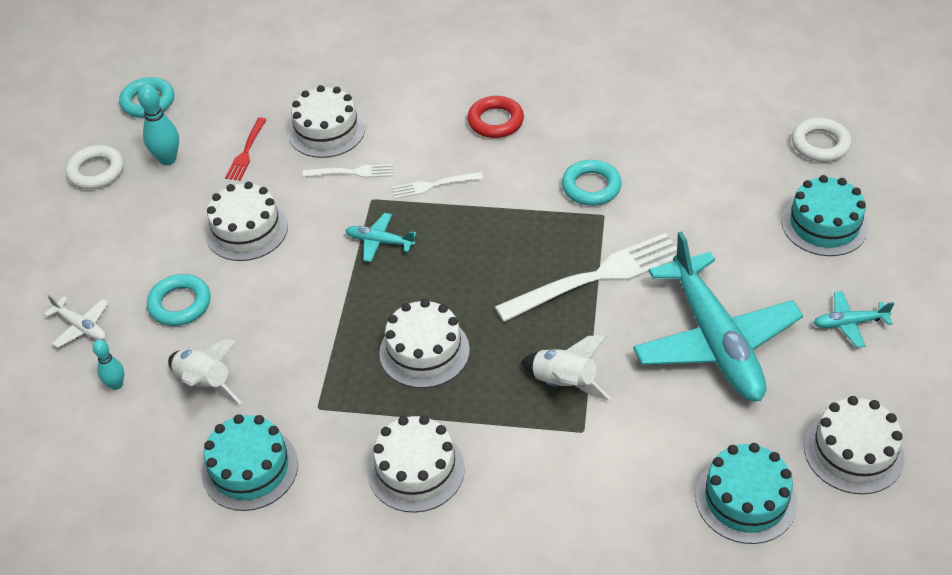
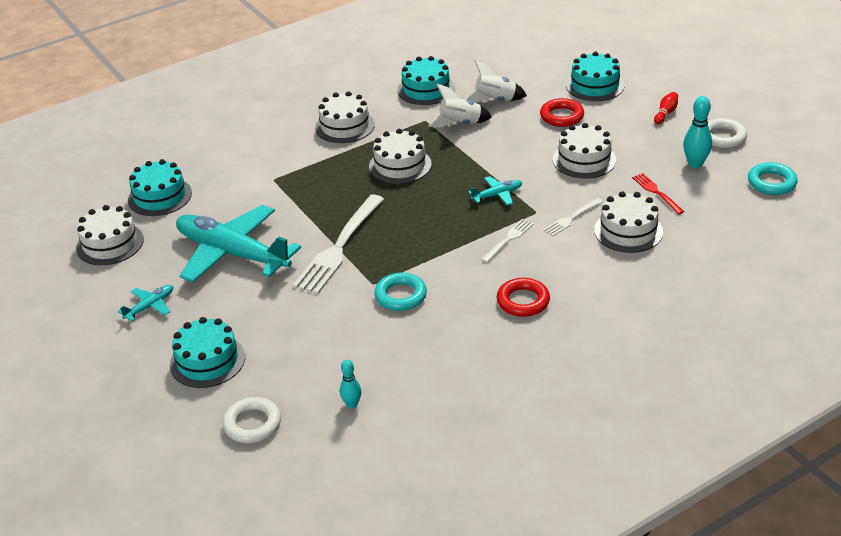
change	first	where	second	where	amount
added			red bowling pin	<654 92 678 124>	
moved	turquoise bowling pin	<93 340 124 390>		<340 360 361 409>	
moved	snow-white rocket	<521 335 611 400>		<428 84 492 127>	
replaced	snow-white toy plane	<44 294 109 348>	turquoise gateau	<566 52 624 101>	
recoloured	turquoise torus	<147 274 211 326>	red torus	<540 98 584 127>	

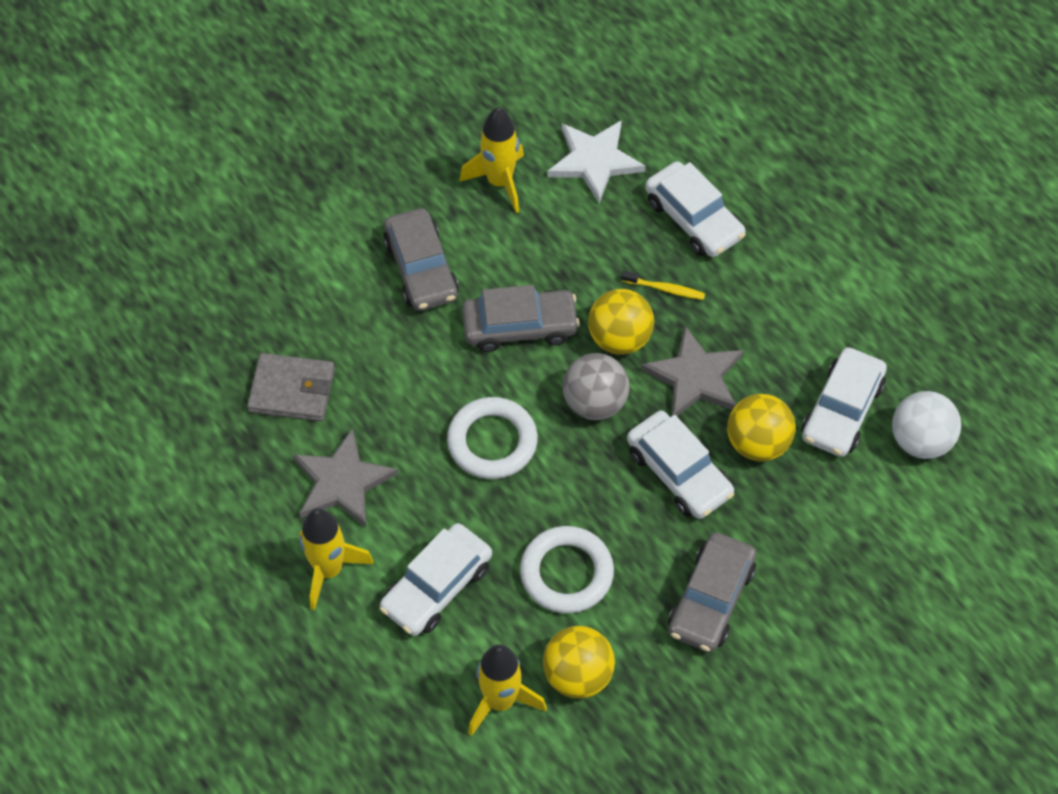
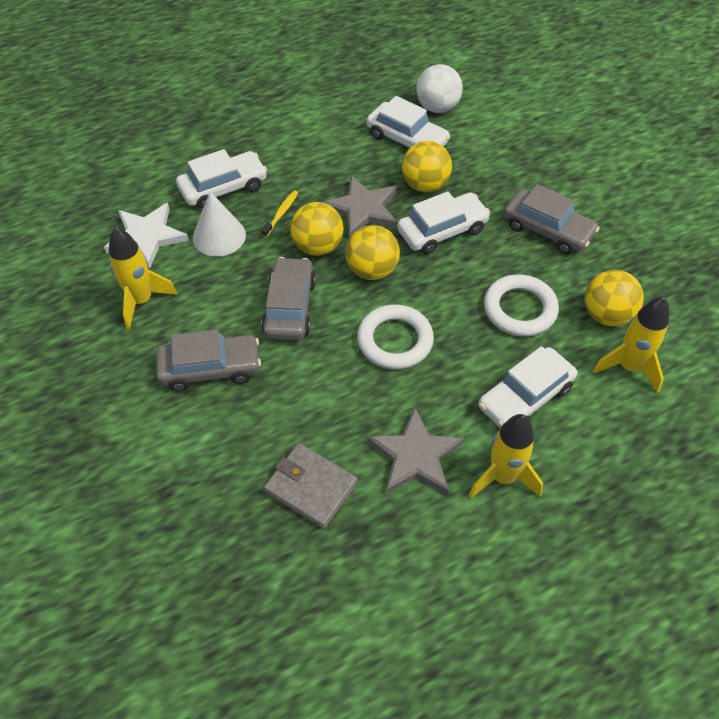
change	first	where	second	where	amount
added			snow-white cone shape	<193 192 246 257>	
recoloured	grey play ball	<562 353 630 420>	golden play ball	<345 225 400 280>	
turned	grey wallet	<247 353 335 421>		<264 443 358 529>	75 degrees counterclockwise
turned	snow-white automobile	<380 523 492 636>		<479 346 577 428>	90 degrees clockwise

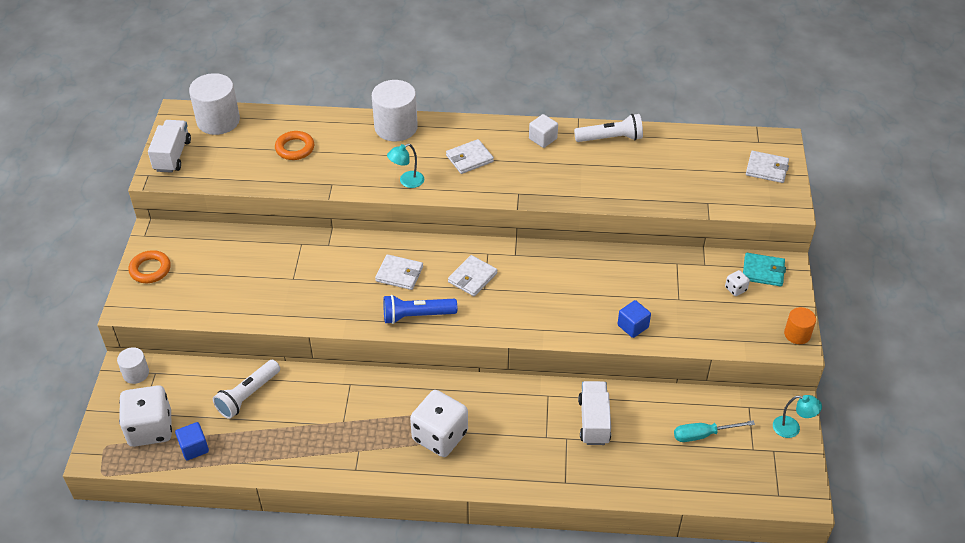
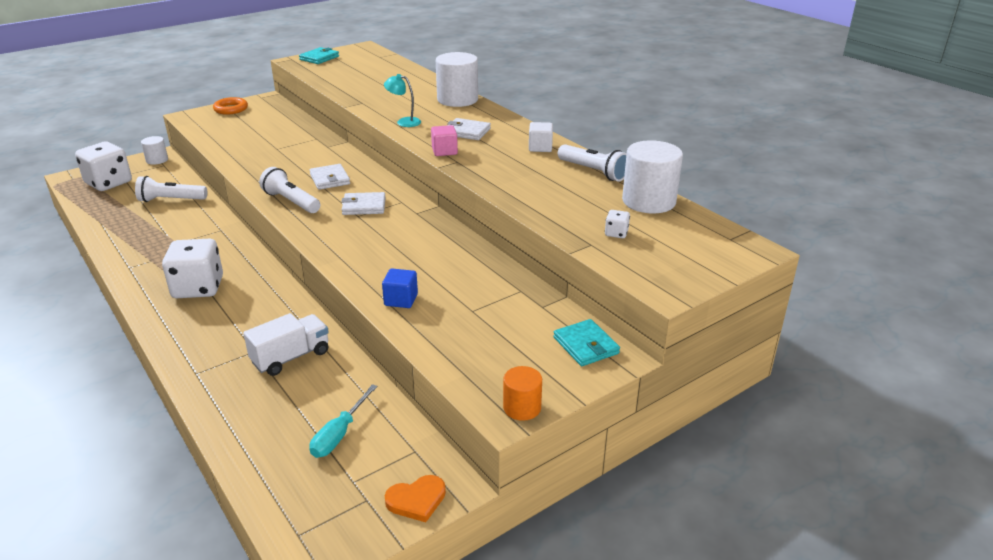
change	first	where	second	where	amount
removed	cobalt block	<175 422 209 460>			
removed	orange torus	<275 131 314 160>			
removed	snow-white wallet	<746 151 789 183>			
added			rose-pink block	<431 125 458 156>	
moved	snow-white cylinder shape	<189 73 240 135>		<622 140 683 213>	
moved	snow-white game die	<725 270 750 296>		<605 210 630 238>	
replaced	snow-white truck	<148 120 191 173>	turquoise wallet	<299 47 339 64>	
replaced	turquoise lamp	<773 395 822 438>	orange heart	<385 475 446 522>	
recoloured	cobalt flashlight	<383 295 457 324>	snow-white flashlight	<259 167 320 213>	
turned	turquoise hand screwdriver	<674 420 755 442>		<310 384 378 458>	105 degrees counterclockwise

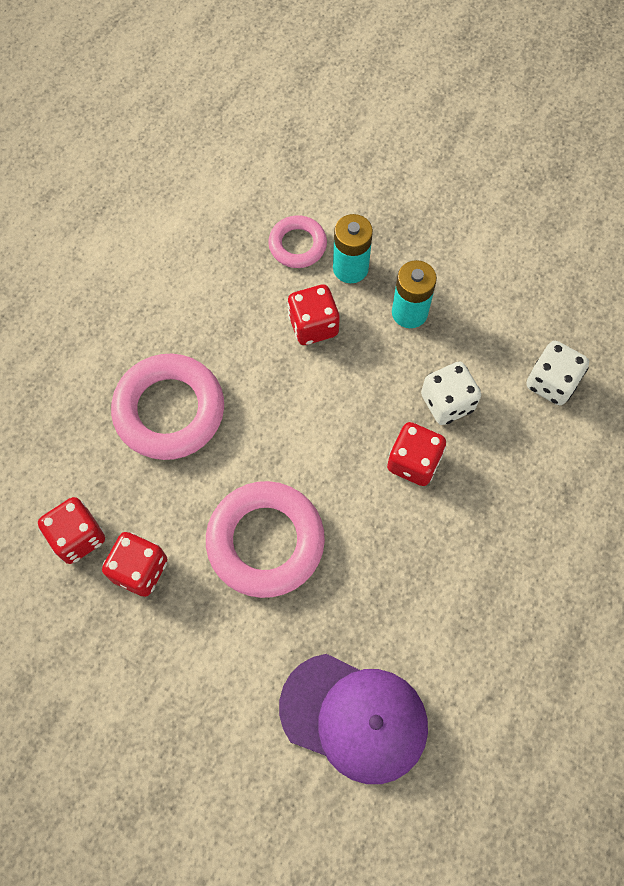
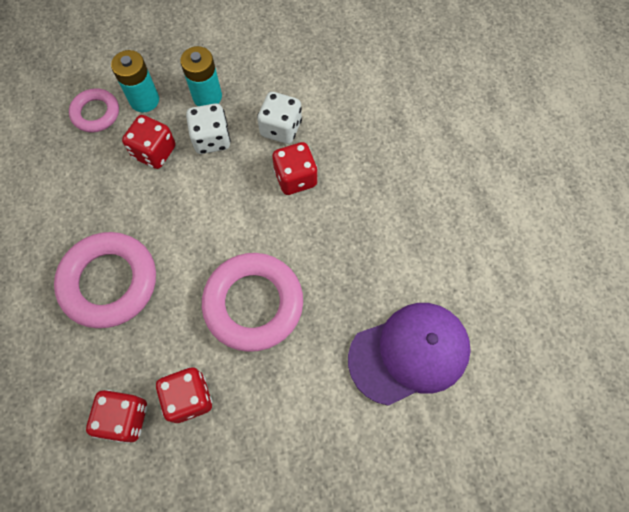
change	first	where	second	where	amount
moved	snow-white game die	<526 341 589 405>		<186 103 231 154>	

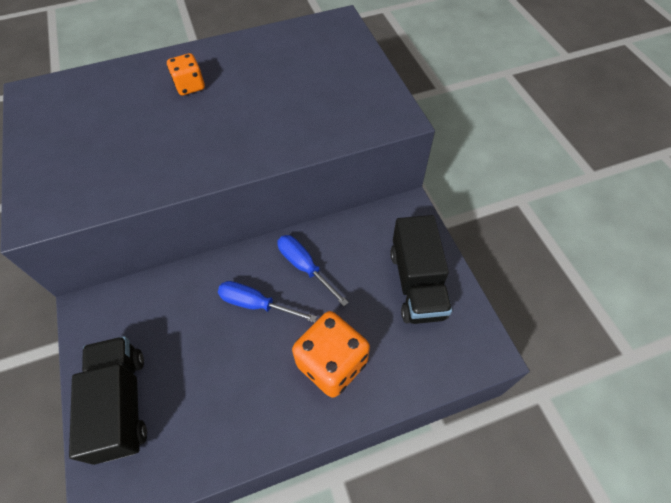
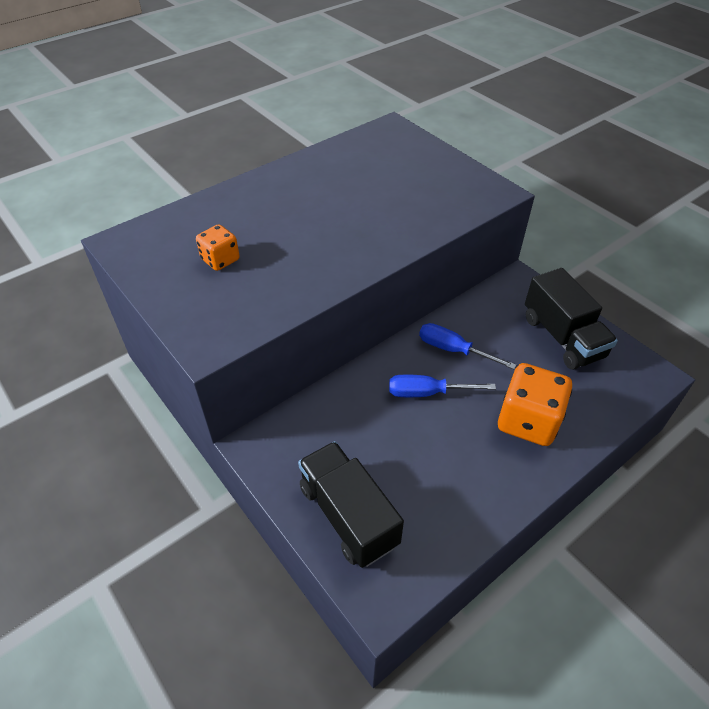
change	first	where	second	where	amount
moved	orange game die	<167 53 205 95>		<196 224 240 271>	

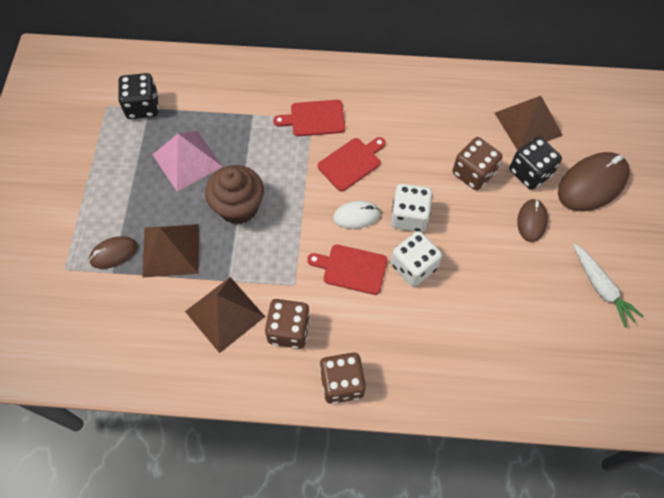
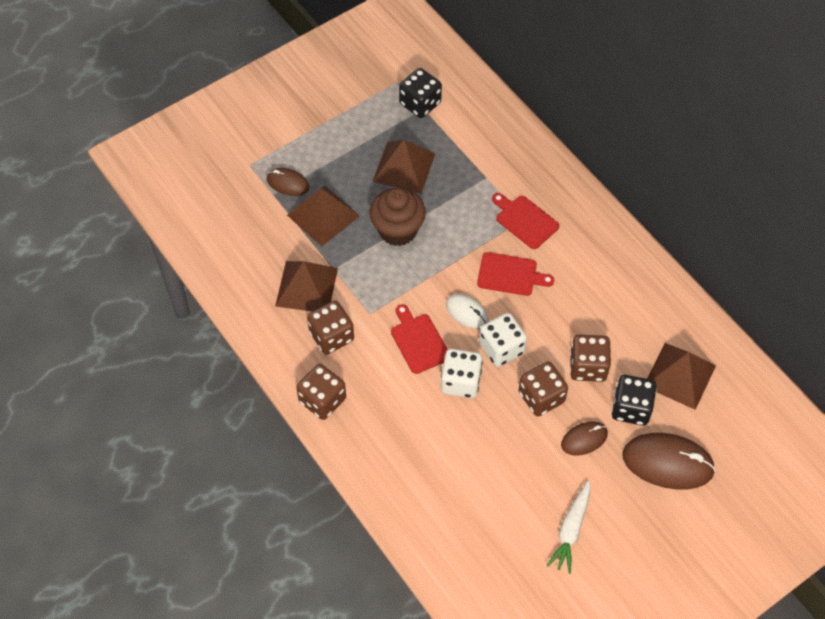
change	first	where	second	where	amount
added			russet game die	<518 361 568 416>	
recoloured	rose-pink pyramid shape	<152 131 223 191>	russet pyramid shape	<372 139 435 194>	

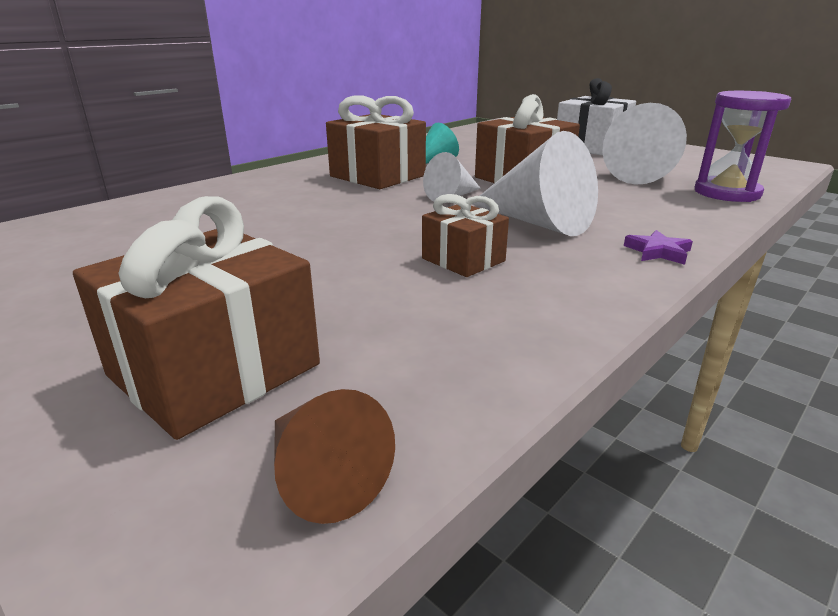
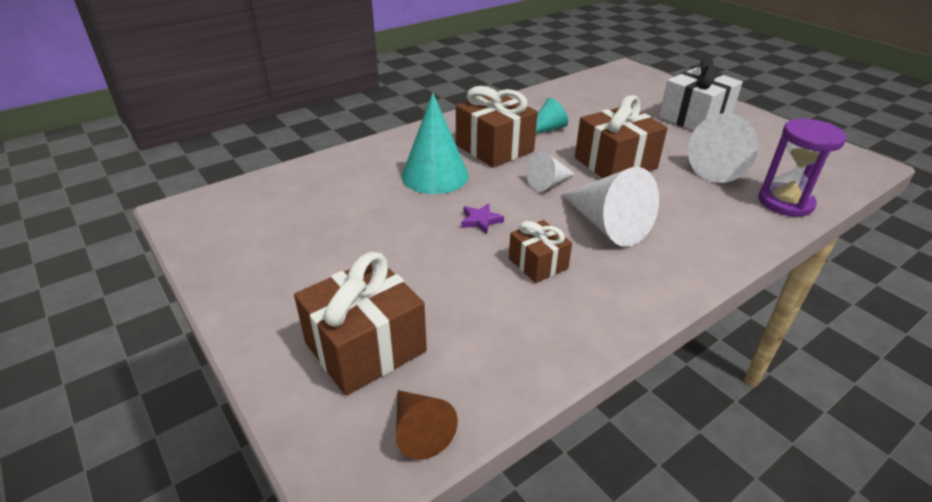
change	first	where	second	where	amount
added			turquoise cone shape	<402 93 469 194>	
moved	purple star shape	<624 230 693 265>		<461 203 504 234>	

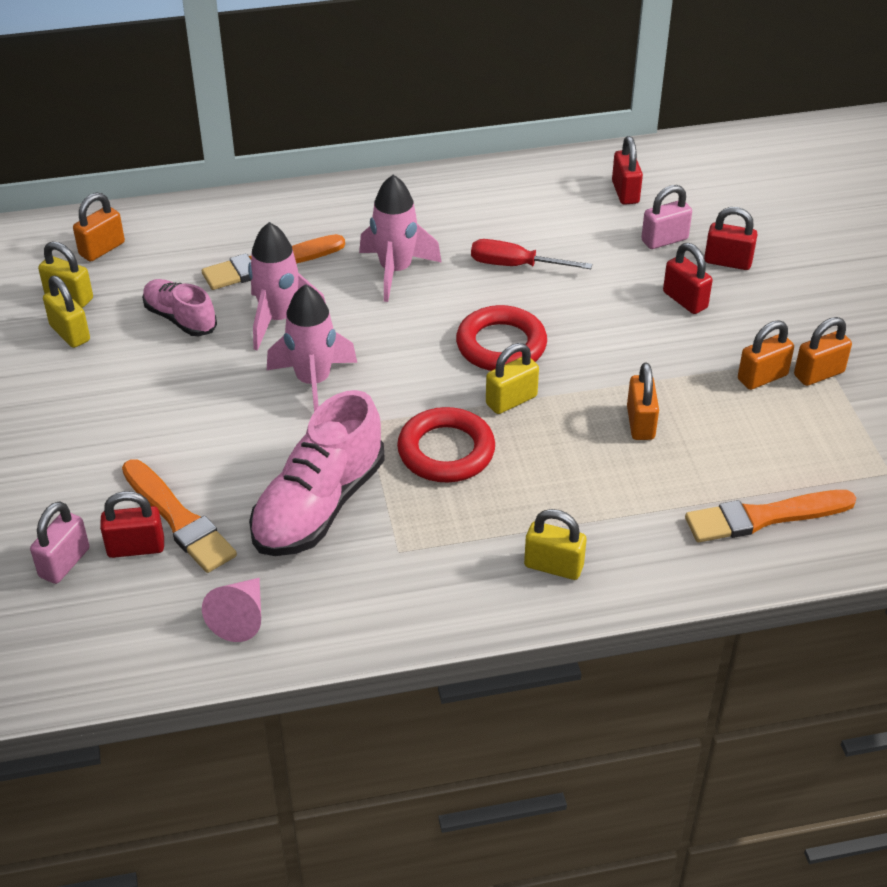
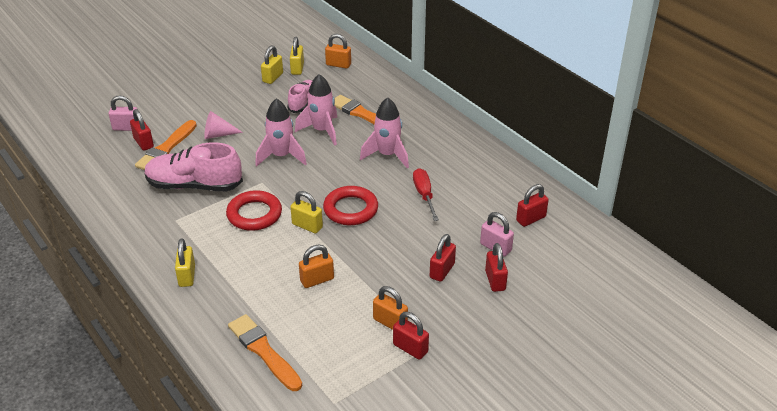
change	first	where	second	where	amount
moved	rose-pink cone shape	<202 578 261 642>		<204 111 243 139>	
recoloured	orange small lock	<794 317 852 386>	red small lock	<393 312 429 360>	

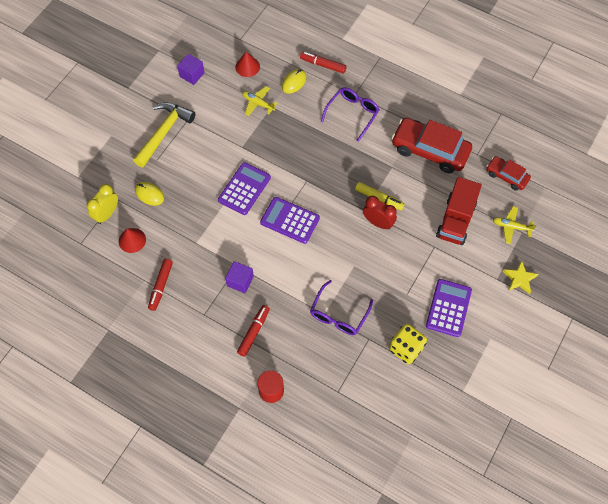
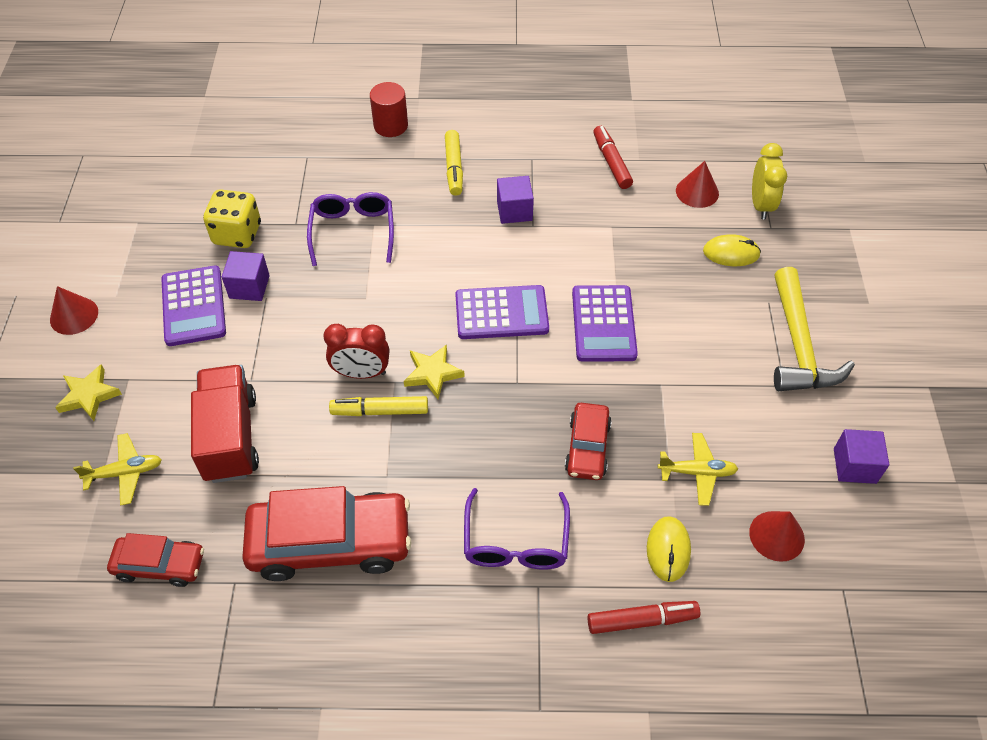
change	first	where	second	where	amount
added			red cone shape	<50 286 98 335>	
added			purple block	<222 251 270 301>	
added			golden star shape	<404 344 465 399>	
added			red automobile	<565 403 612 480>	
recoloured	red marker	<237 305 270 357>	golden marker	<445 130 463 196>	

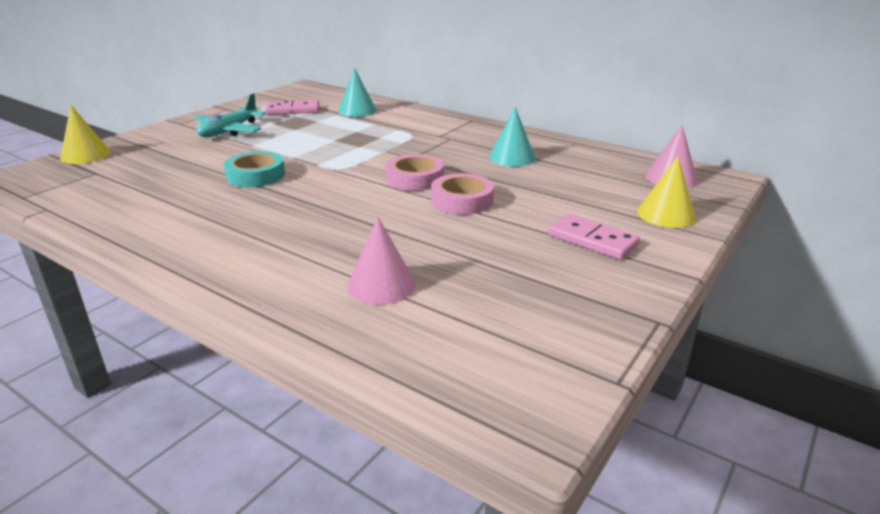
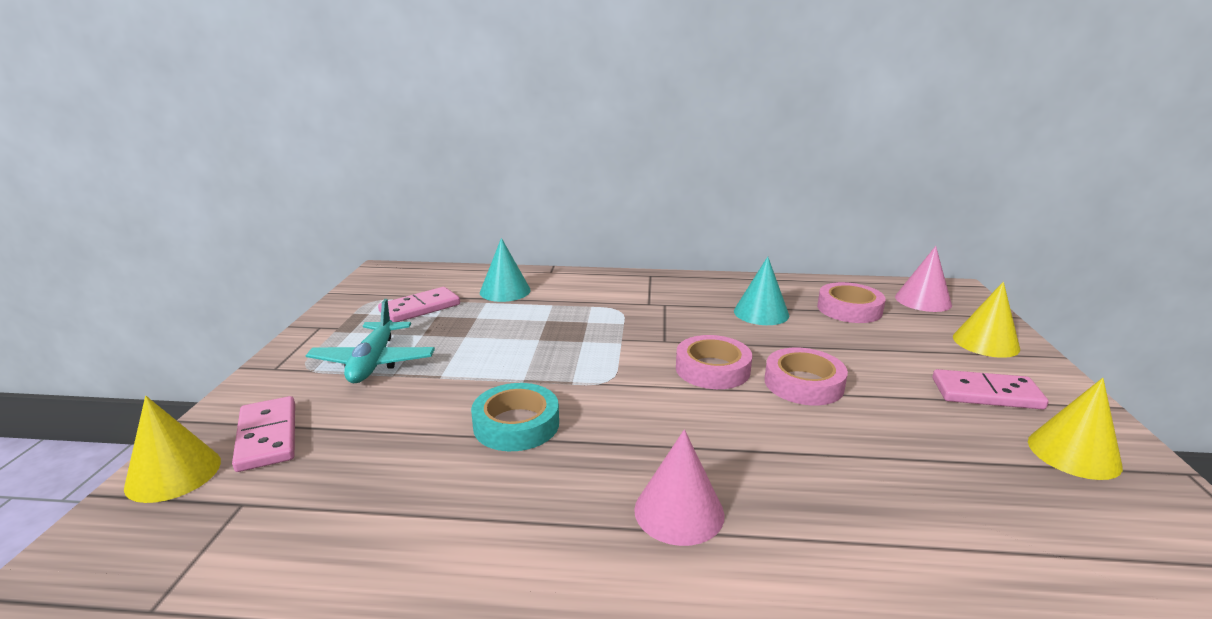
change	first	where	second	where	amount
added			rose-pink domino tile	<232 396 295 472>	
added			rose-pink tape	<817 282 886 323>	
added			golden cone shape	<1028 378 1123 480>	
moved	rose-pink cone shape	<347 217 416 305>		<634 430 724 546>	

